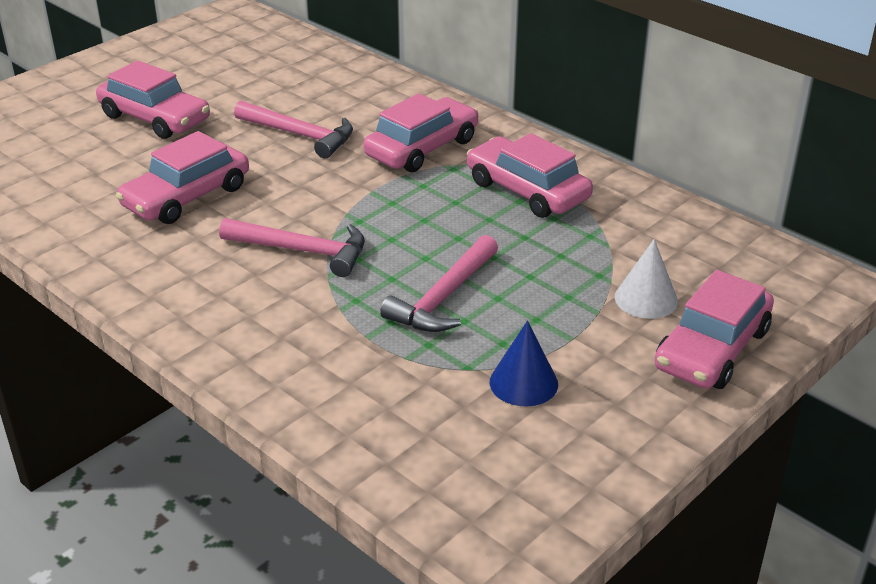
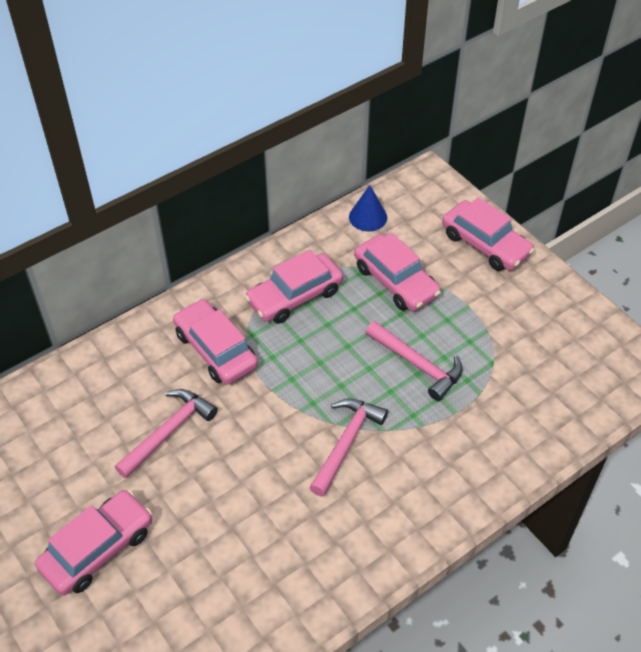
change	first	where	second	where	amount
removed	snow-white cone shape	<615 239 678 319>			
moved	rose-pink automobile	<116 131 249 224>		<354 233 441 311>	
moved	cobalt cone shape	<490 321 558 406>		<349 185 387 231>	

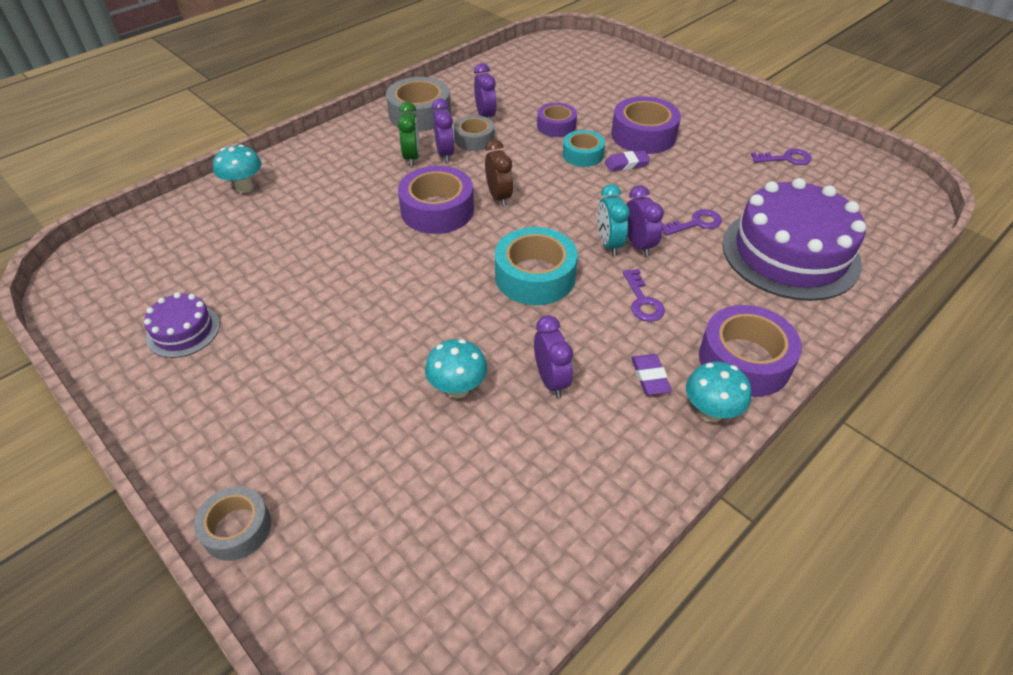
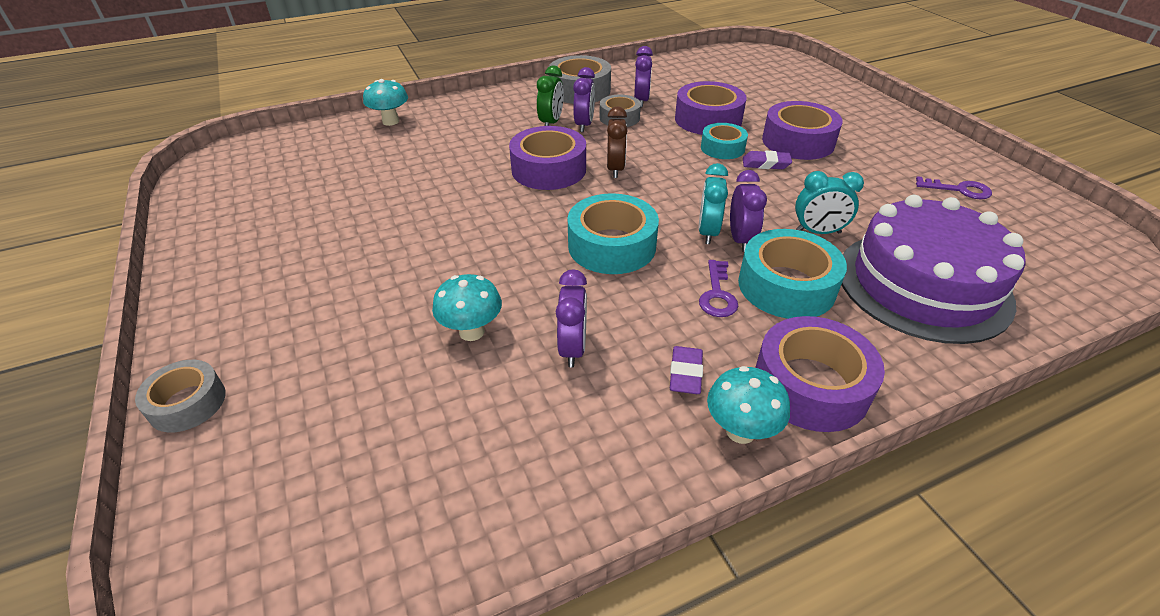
change	first	where	second	where	amount
removed	purple gateau	<144 292 220 358>			
added			turquoise tape	<738 229 847 319>	
replaced	purple key	<662 209 722 236>	turquoise clock	<795 171 864 234>	
resized	purple tape	<537 103 577 137>		<675 81 747 135>	x1.63

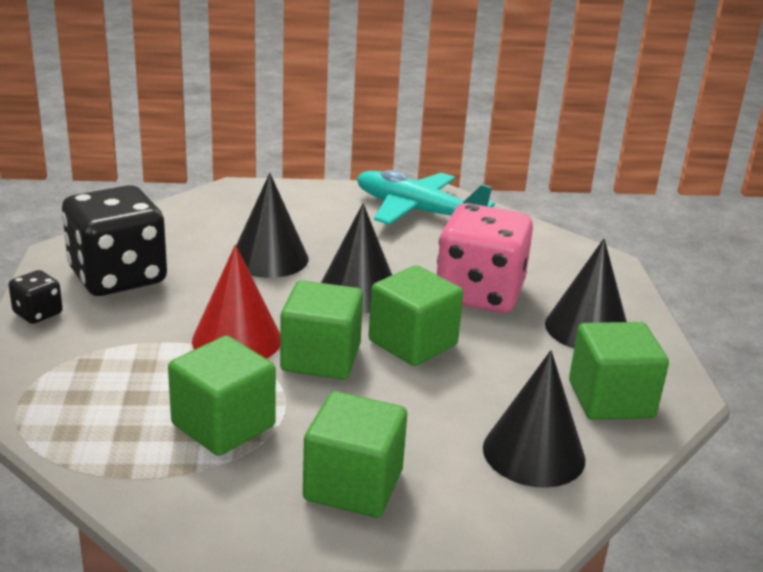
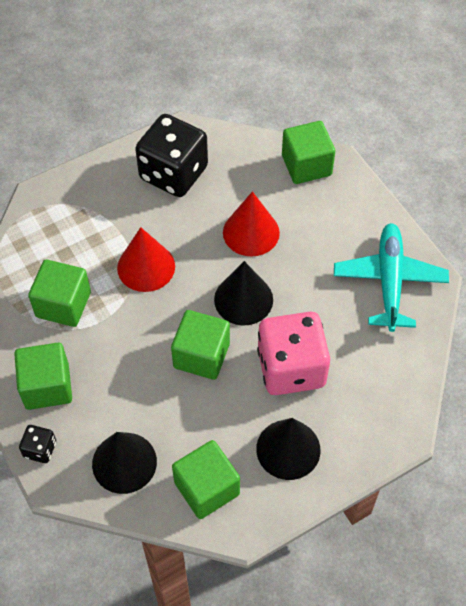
change	first	where	second	where	amount
moved	black game die	<9 270 63 324>		<19 425 56 463>	
moved	green block	<280 280 363 380>		<282 121 335 184>	
recoloured	black cone shape	<236 173 309 278>	red cone shape	<223 191 280 257>	

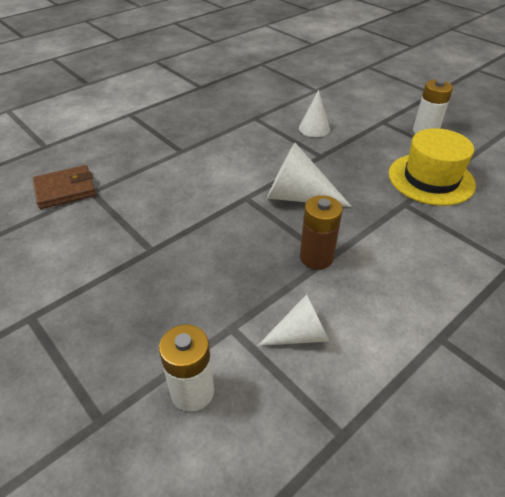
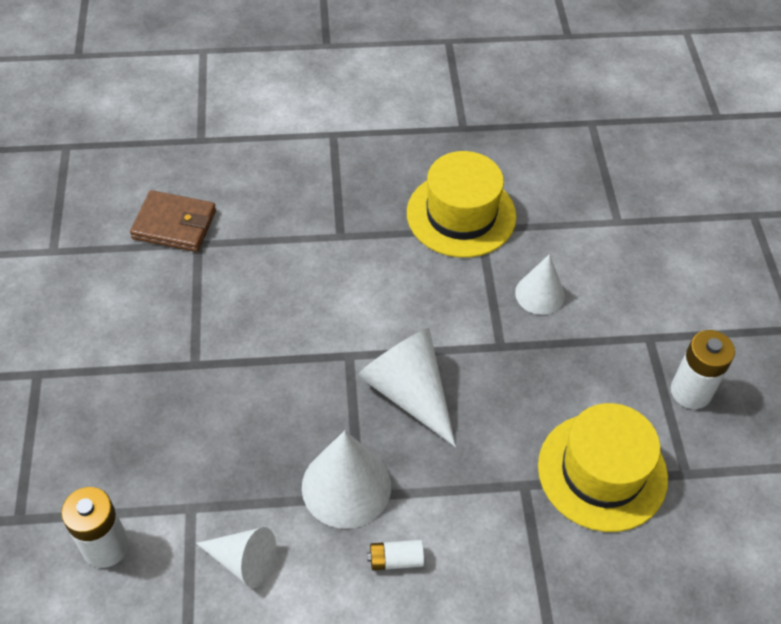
change	first	where	second	where	amount
added			snow-white battery	<367 540 424 570>	
added			golden top hat	<407 151 516 258>	
replaced	russet battery	<300 195 342 270>	snow-white cone shape	<302 430 391 529>	

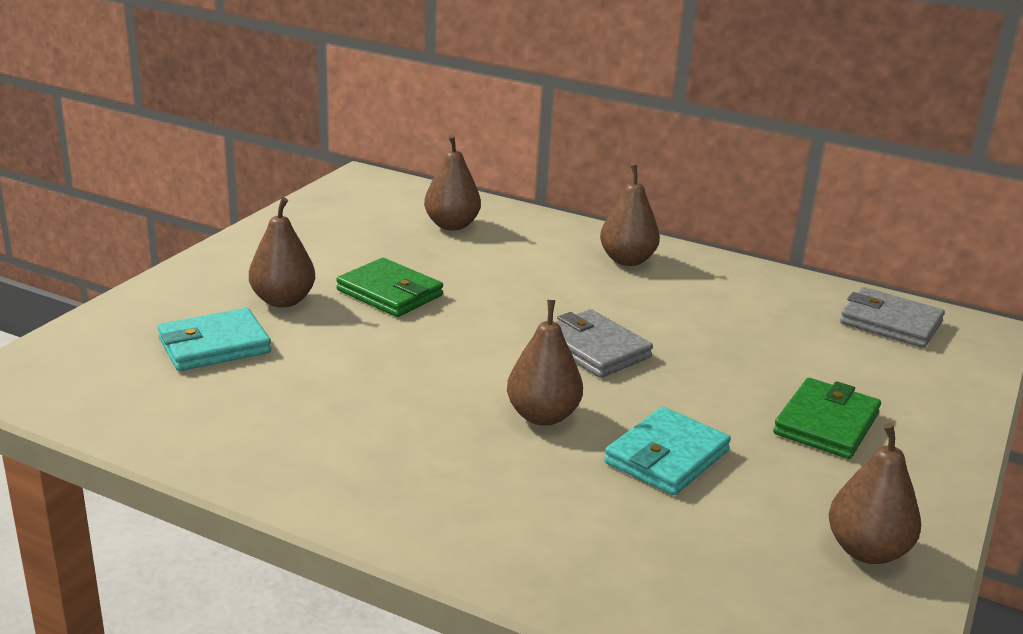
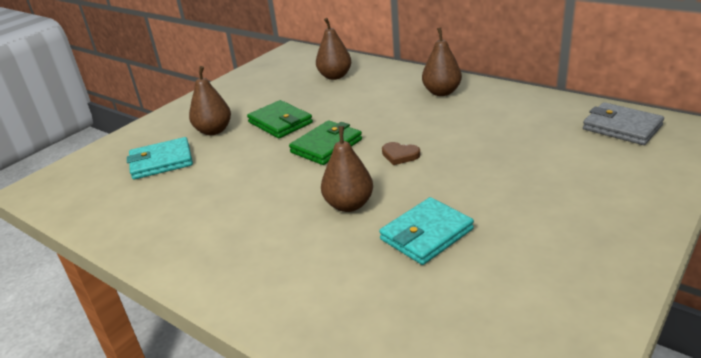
change	first	where	second	where	amount
removed	russet pear	<829 423 921 564>			
moved	green wallet	<773 378 881 459>		<289 120 362 165>	
replaced	grey wallet	<556 309 653 378>	russet heart	<382 142 420 165>	

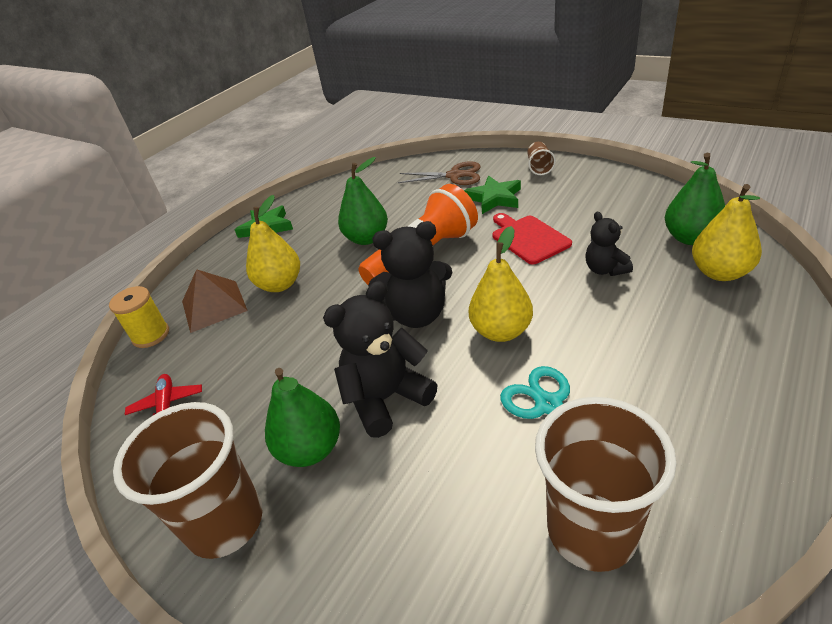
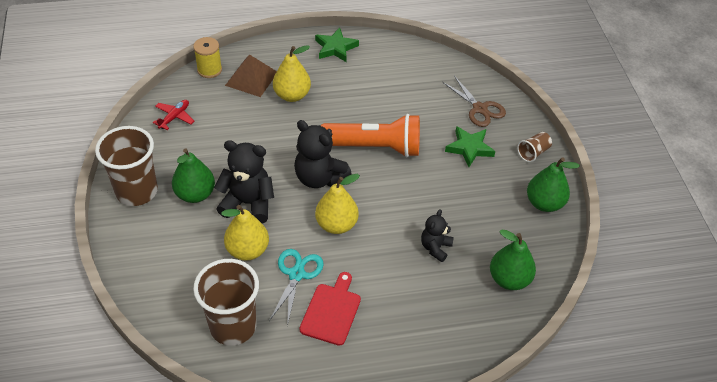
change	first	where	second	where	amount
moved	green pear	<338 157 388 245>		<527 157 580 212>	
moved	red chopping board	<492 213 572 264>		<299 272 361 346>	
moved	golden pear	<692 184 762 281>		<221 205 269 261>	

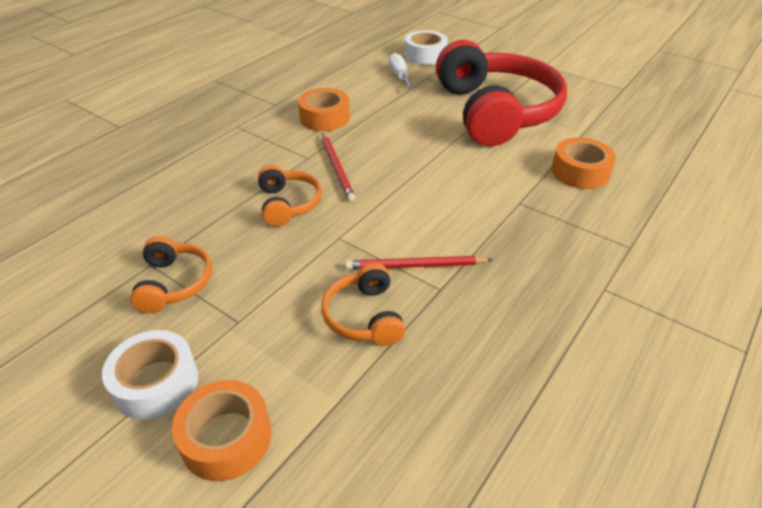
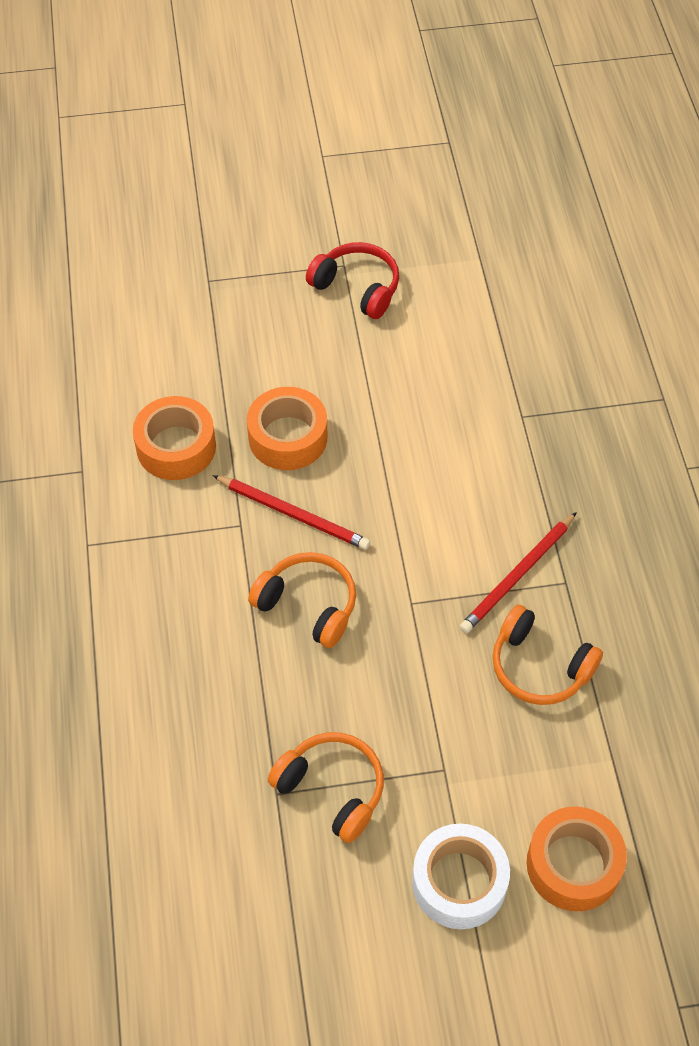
change	first	where	second	where	amount
removed	snow-white hand screwdriver	<389 53 414 89>			
removed	snow-white tape	<405 30 448 65>			
moved	orange tape	<552 138 616 189>		<247 387 327 470>	
resized	red over-ear headphones	<436 40 567 146>		<306 242 399 319>	x0.44

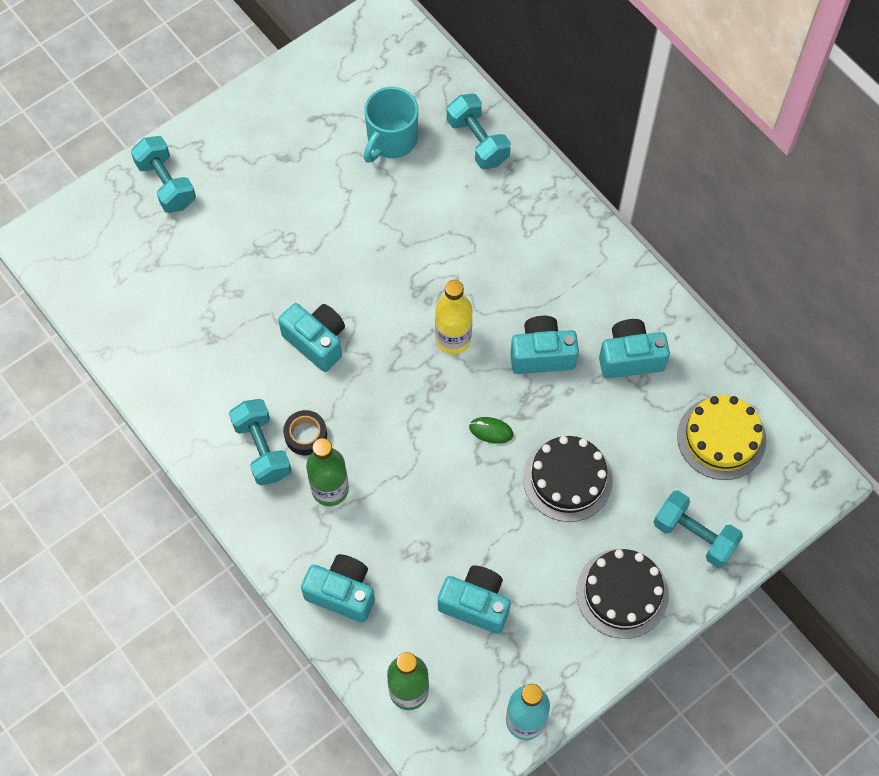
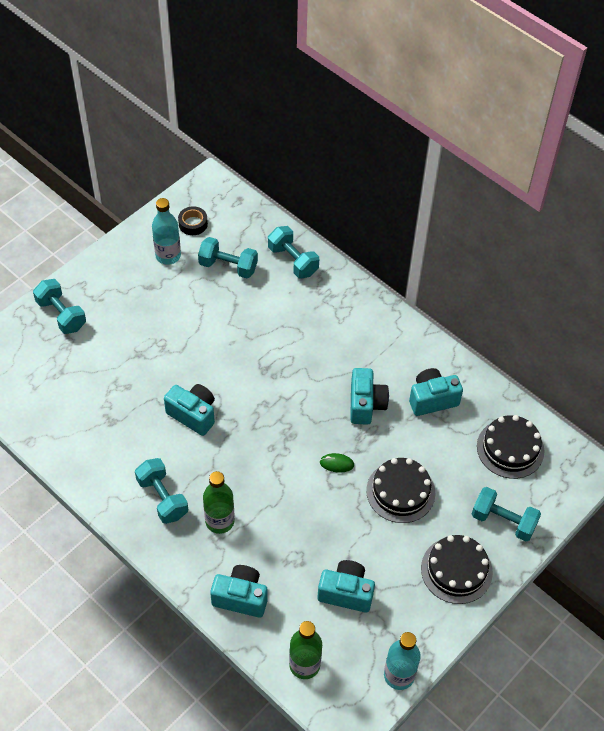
change	first	where	second	where	amount
removed	golden bottle	<435 280 472 354>			
added			turquoise bottle	<152 198 181 265>	
moved	black tape	<283 410 327 455>		<178 206 208 235>	
replaced	turquoise mug	<364 87 418 163>	turquoise hand weight	<198 237 258 278>	
recoloured	golden gateau	<677 395 766 480>	black gateau	<477 415 545 479>	
turned	turquoise camera	<510 316 579 374>		<350 368 389 425>	105 degrees clockwise

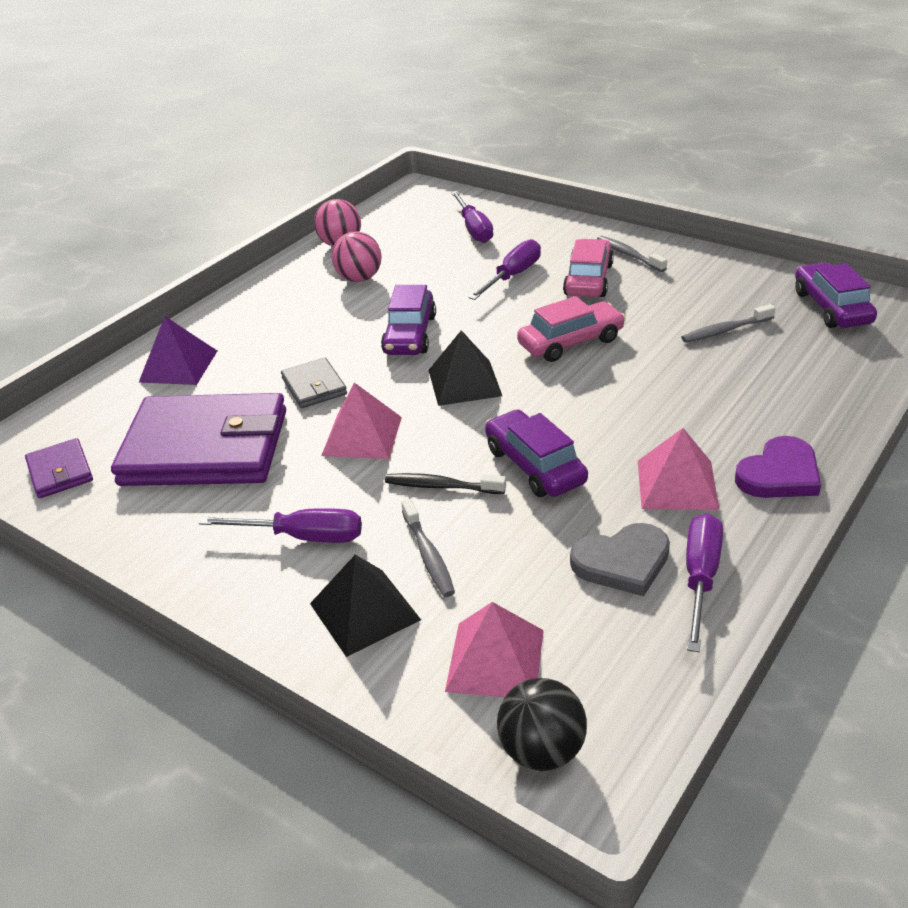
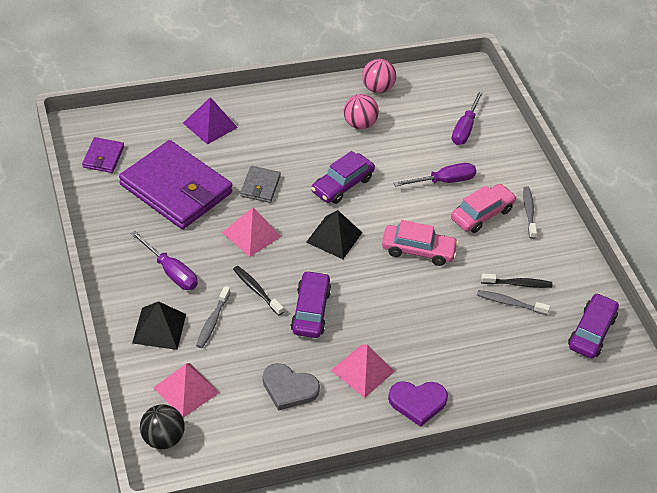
change	first	where	second	where	amount
removed	purple hand screwdriver	<686 513 723 652>			
added			black tooth brush	<481 274 553 288>	

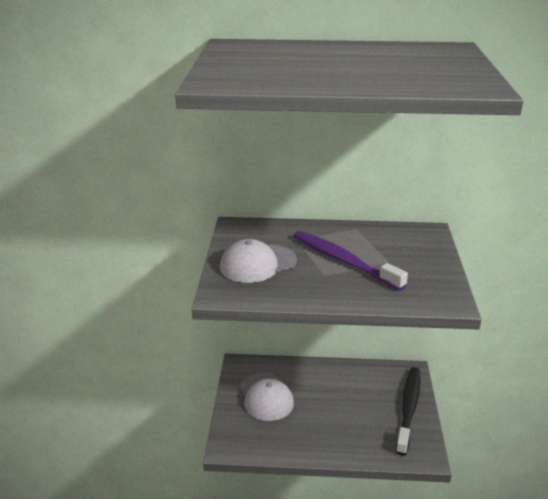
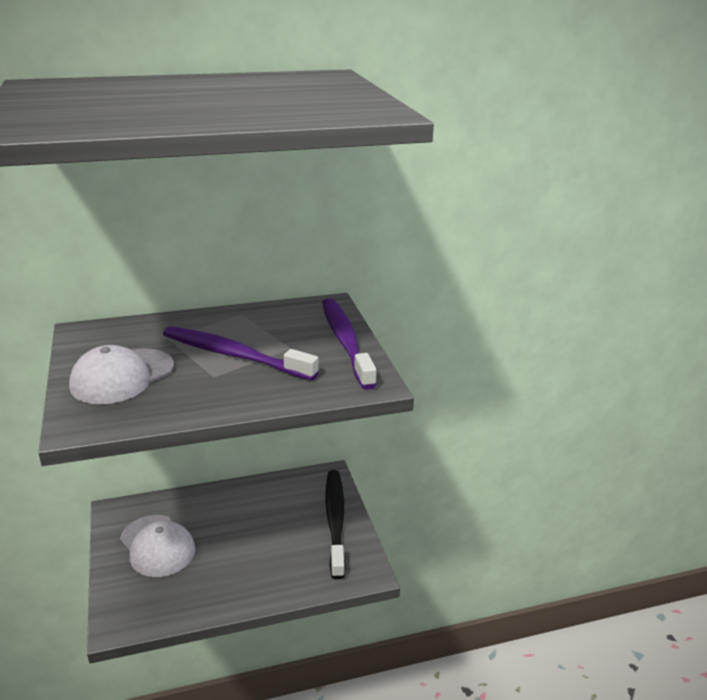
change	first	where	second	where	amount
added			purple tooth brush	<322 298 377 390>	

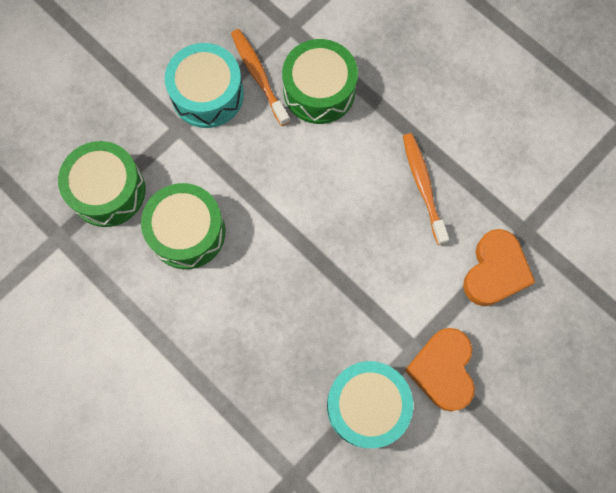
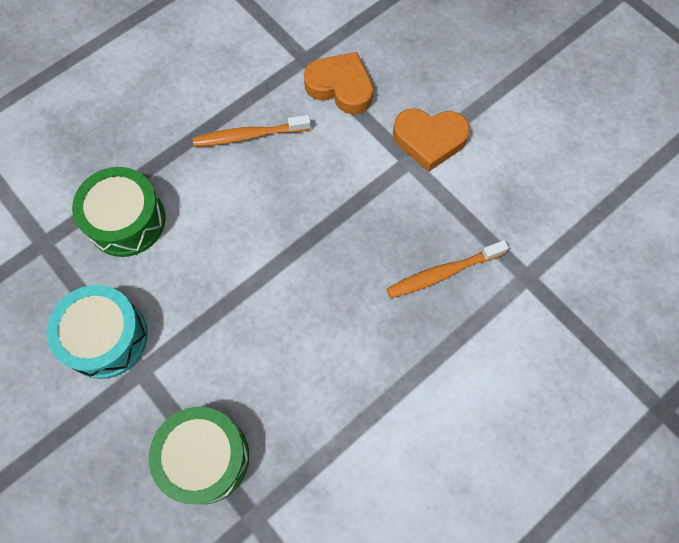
change	first	where	second	where	amount
removed	green snare drum	<141 183 225 269>			
removed	turquoise snare drum	<327 361 413 448>			
moved	orange tooth brush	<231 29 290 126>		<387 240 509 298>	

